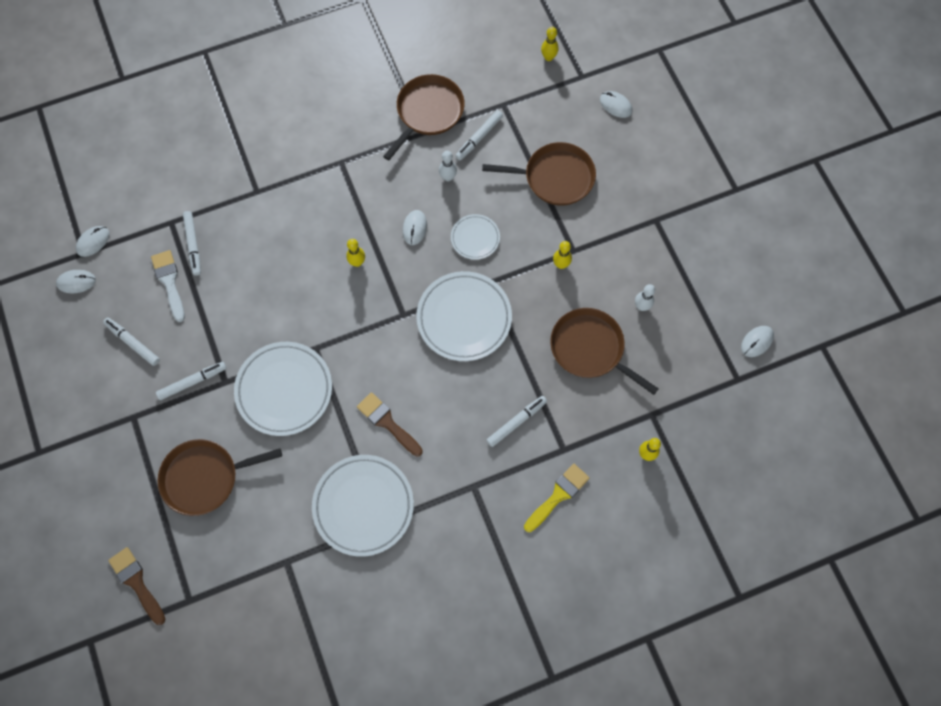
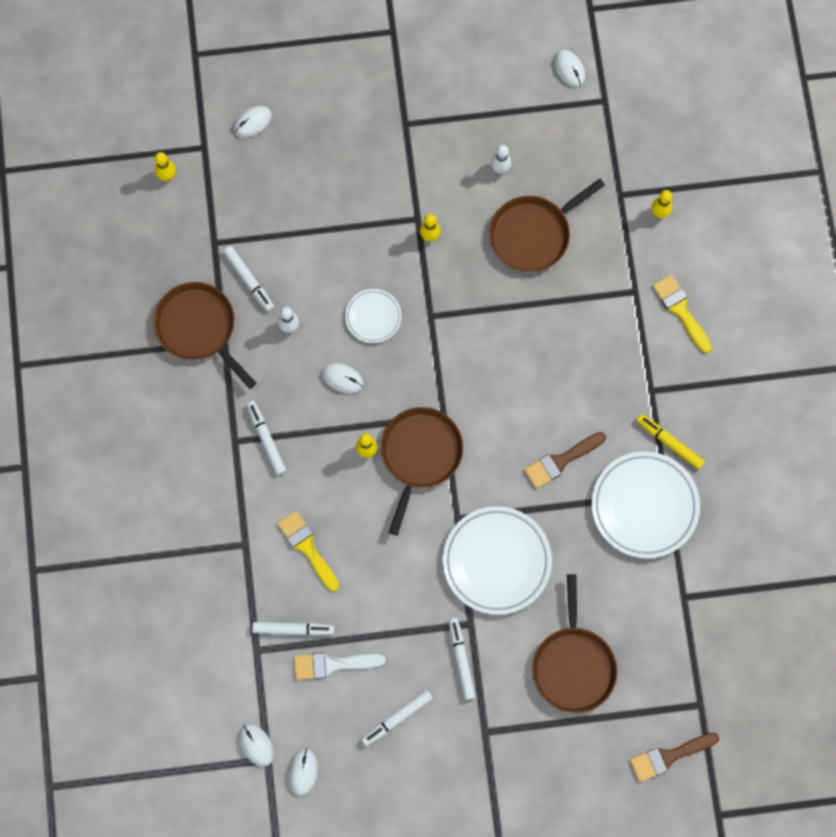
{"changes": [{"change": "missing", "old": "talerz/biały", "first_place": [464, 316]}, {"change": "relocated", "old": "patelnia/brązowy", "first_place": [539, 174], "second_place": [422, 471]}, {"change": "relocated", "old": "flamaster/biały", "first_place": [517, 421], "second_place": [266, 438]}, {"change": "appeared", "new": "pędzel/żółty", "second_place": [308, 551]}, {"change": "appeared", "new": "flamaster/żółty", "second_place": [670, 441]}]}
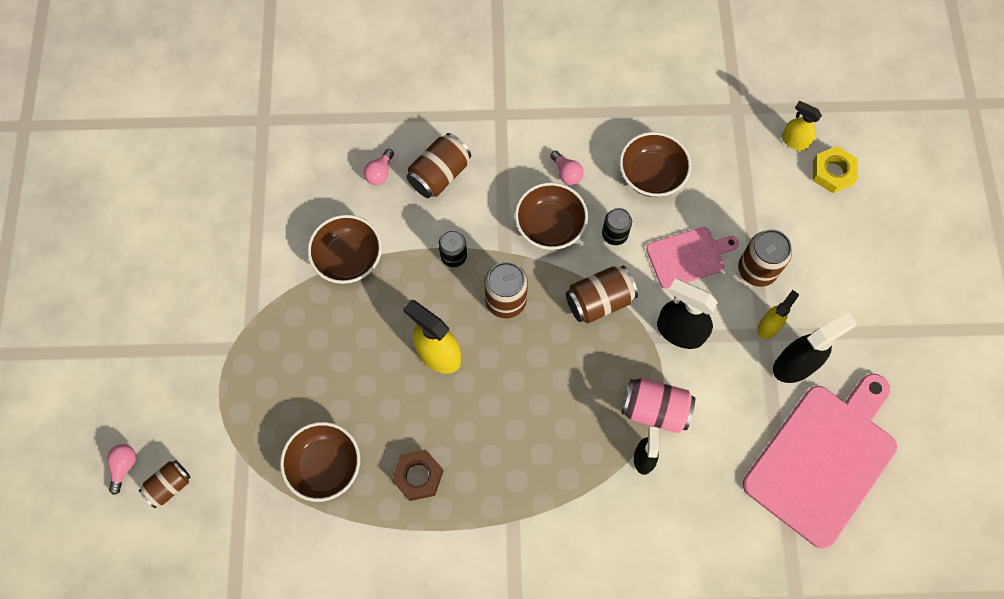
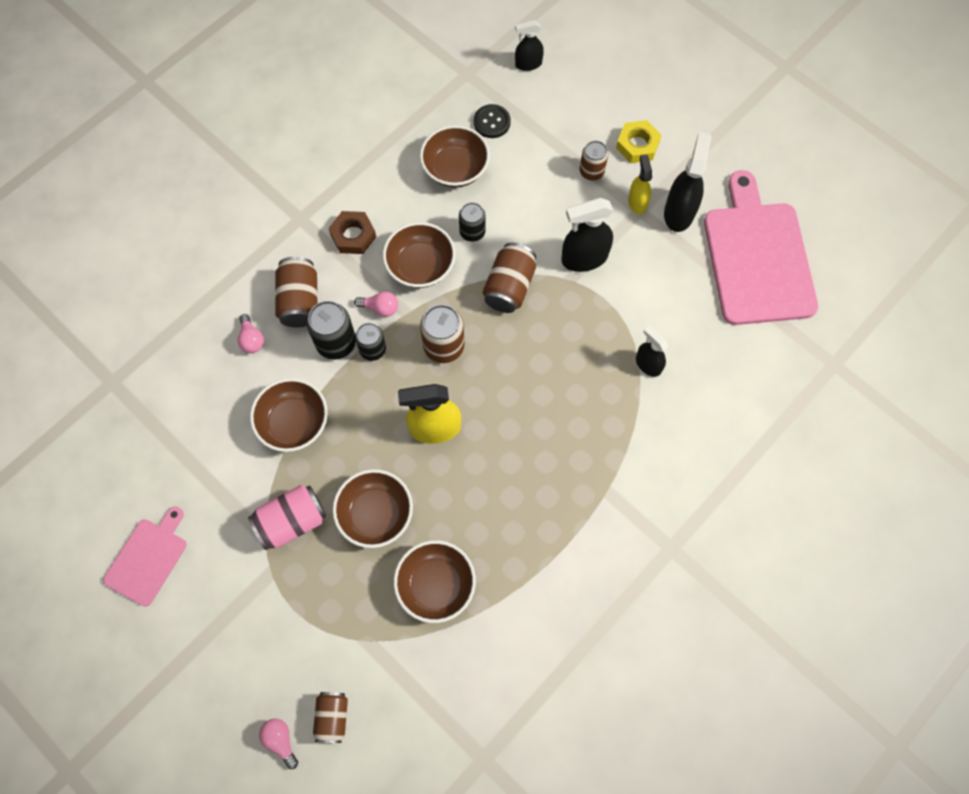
{"changes": [{"change": "relocated", "old": "nakrętka/brązowy", "first_place": [417, 475], "second_place": [352, 232]}, {"change": "relocated", "old": "żarówka/różowy", "first_place": [567, 168], "second_place": [376, 304]}, {"change": "relocated", "old": "puszka/różowy", "first_place": [658, 405], "second_place": [287, 517]}, {"change": "relocated", "old": "deska do krojenia/różowy", "first_place": [692, 258], "second_place": [144, 556]}, {"change": "size", "old": "puszka/brązowy", "first_place": [765, 258], "second_place": [594, 161], "factor": 0.66}, {"change": "colour", "old": "spryskiwacz/żółty", "new": "spryskiwacz/czarny", "first_place": [802, 126], "second_place": [529, 45]}, {"change": "relocated", "old": "nakrętka/żółty", "first_place": [835, 169], "second_place": [639, 141]}, {"change": "appeared", "new": "puszka/czarny", "second_place": [331, 330]}, {"change": "appeared", "new": "miska/brązowy", "second_place": [373, 508]}, {"change": "appeared", "new": "guzik/czarny", "second_place": [492, 121]}]}
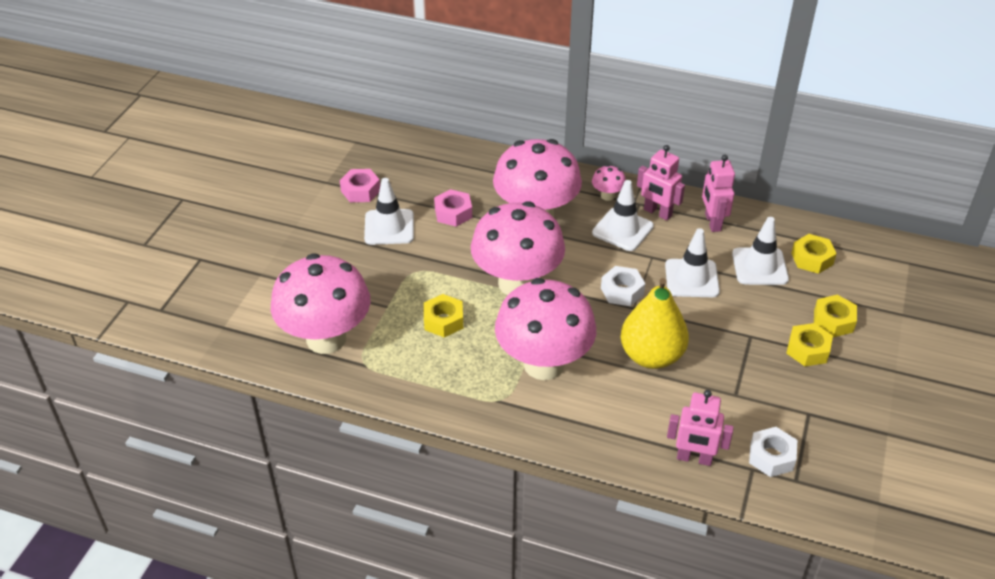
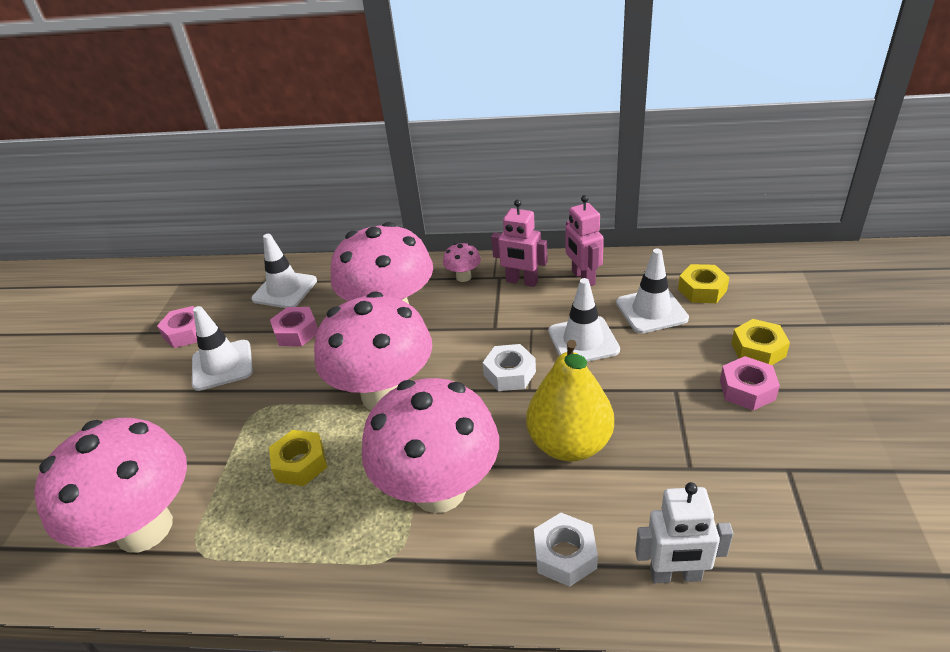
{"changes": [{"change": "relocated", "old": "pachołek/biały", "first_place": [623, 215], "second_place": [284, 271]}, {"change": "colour", "old": "robot/różowy", "new": "robot/biały", "first_place": [700, 428], "second_place": [684, 532]}, {"change": "relocated", "old": "nakrętka/biały", "first_place": [773, 452], "second_place": [566, 550]}, {"change": "colour", "old": "nakrętka/żółty", "new": "nakrętka/różowy", "first_place": [809, 344], "second_place": [750, 383]}]}
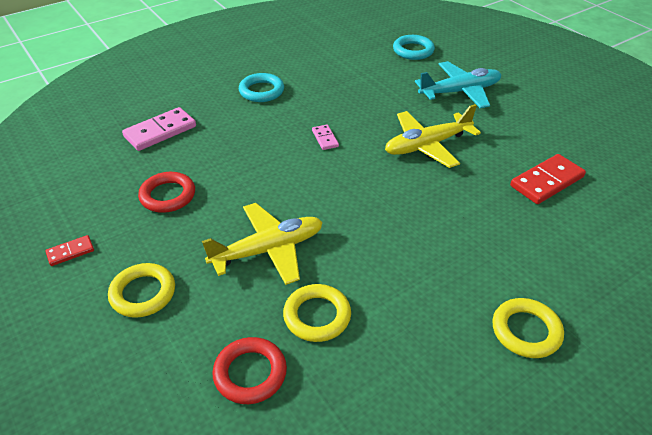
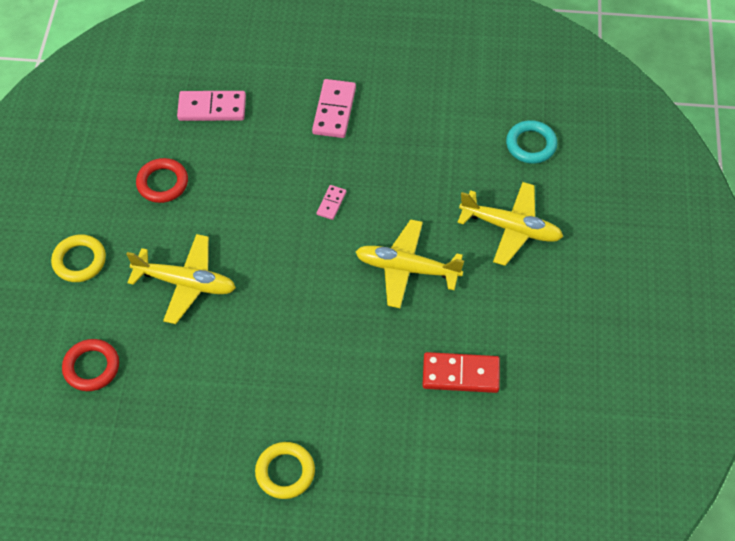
{"changes": [{"change": "missing", "old": "kostka domina/czerwony", "first_place": [69, 250]}, {"change": "exchanged", "old": "pierścień/turkusowy", "new": "kostka domina/różowy", "first_place": [261, 87], "second_place": [334, 108]}, {"change": "missing", "old": "pierścień/żółty", "first_place": [317, 313]}, {"change": "colour", "old": "samolot/turkusowy", "new": "samolot/żółty", "first_place": [458, 84], "second_place": [510, 224]}]}
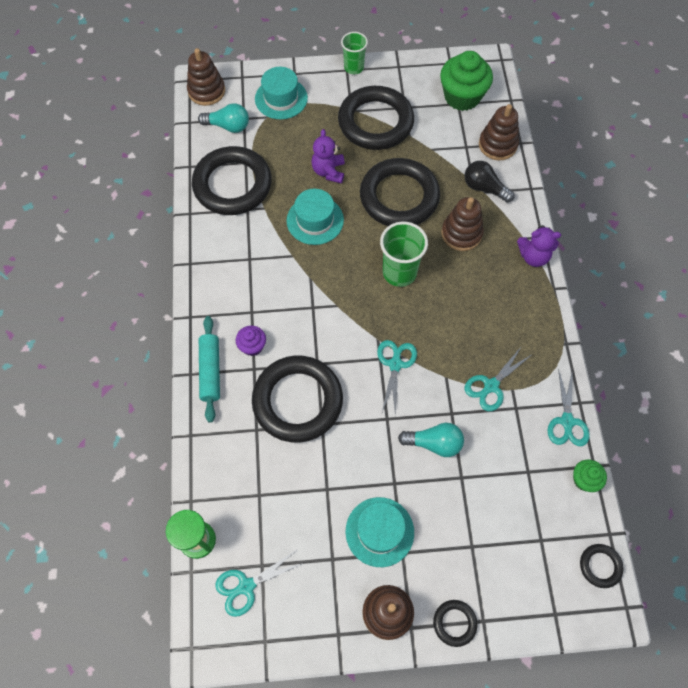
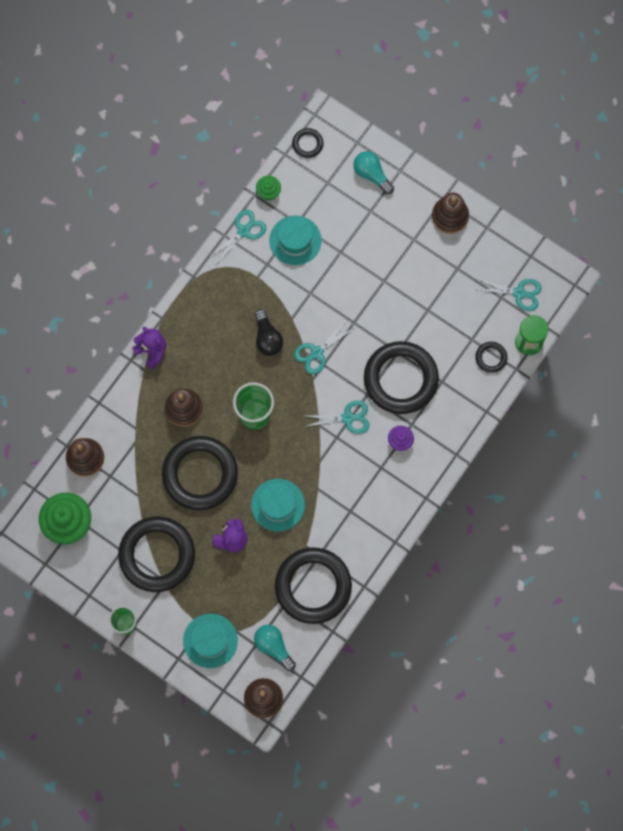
{"changes": [{"change": "missing", "old": "wałek do ciasta/turkusowy", "first_place": [209, 369]}, {"change": "relocated", "old": "kapelusz/turkusowy", "first_place": [380, 532], "second_place": [295, 240]}, {"change": "relocated", "old": "żarówka/turkusowy", "first_place": [431, 440], "second_place": [373, 172]}, {"change": "relocated", "old": "pierścień/czarny", "first_place": [455, 623], "second_place": [491, 357]}, {"change": "relocated", "old": "żarówka/czarny", "first_place": [490, 182], "second_place": [269, 332]}, {"change": "relocated", "old": "nożyczki/turkusowy", "first_place": [498, 378], "second_place": [335, 417]}]}
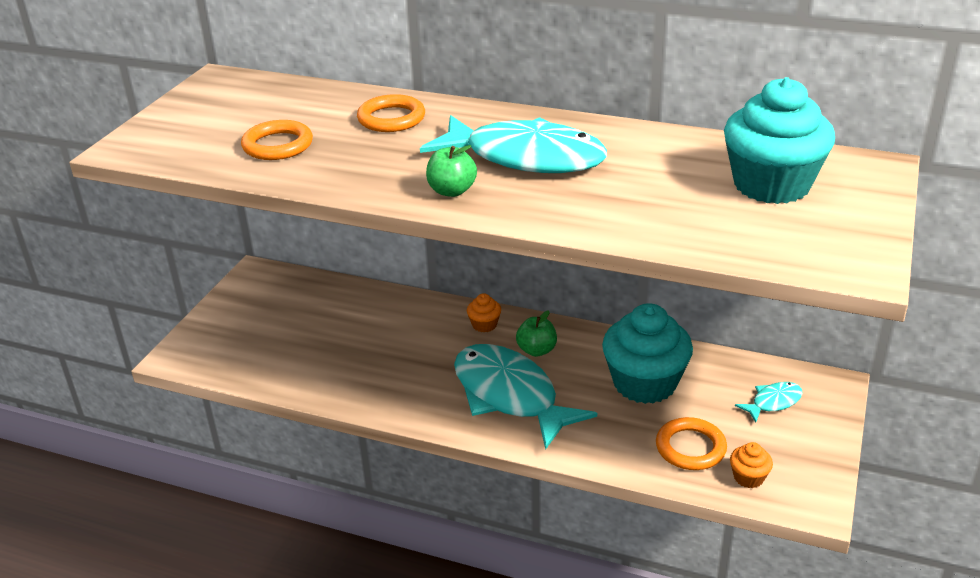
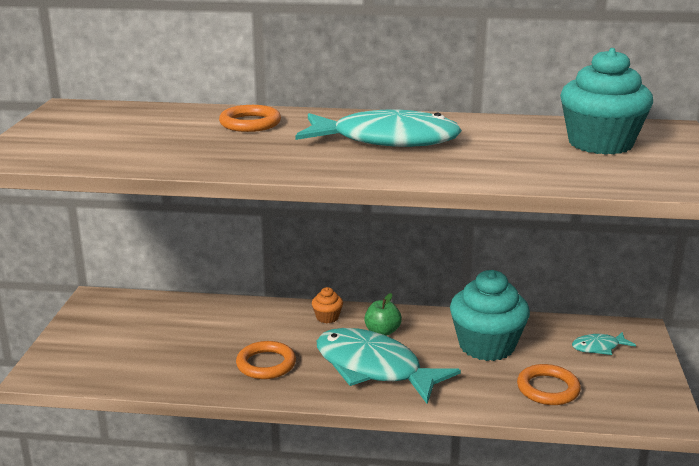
{"changes": [{"change": "relocated", "old": "pierścień/pomarańczowy", "first_place": [277, 140], "second_place": [266, 360]}, {"change": "missing", "old": "jabłko/zielony", "first_place": [451, 171]}, {"change": "missing", "old": "muffinka/pomarańczowy", "first_place": [751, 465]}, {"change": "spun", "old": "ryba/turkusowy", "first_place": [769, 402], "second_place": [604, 343], "degrees": -150}]}
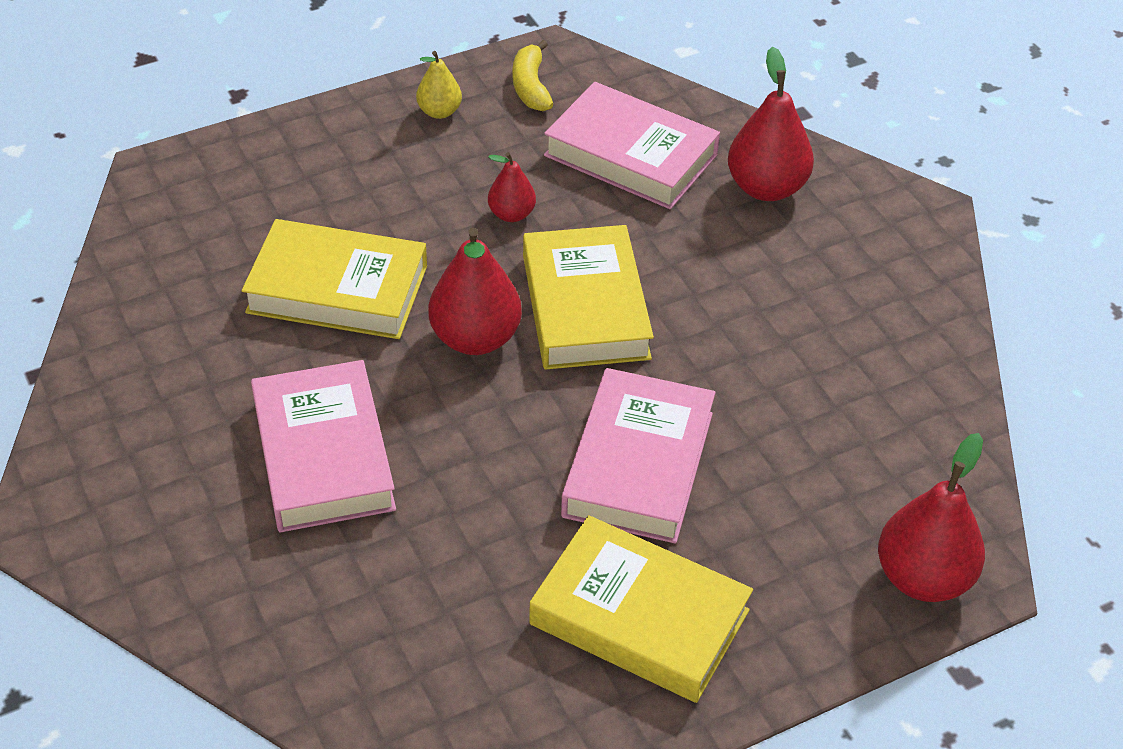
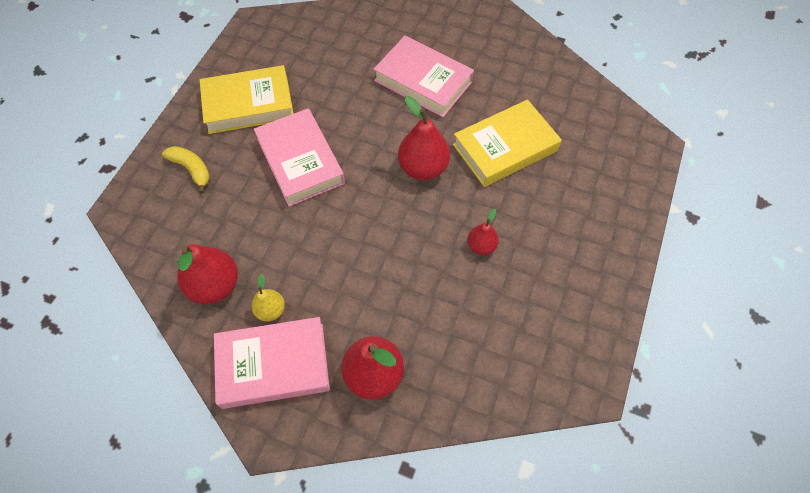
{"changes": [{"change": "relocated", "old": "gruszka/żółty", "first_place": [439, 85], "second_place": [268, 297]}, {"change": "relocated", "old": "banan/żółty", "first_place": [533, 75], "second_place": [186, 170]}, {"change": "missing", "old": "książka/żółty", "first_place": [588, 297]}, {"change": "relocated", "old": "książka/różowy", "first_place": [632, 145], "second_place": [272, 363]}, {"change": "relocated", "old": "gruszka/czerwony", "first_place": [931, 517], "second_place": [207, 274]}]}
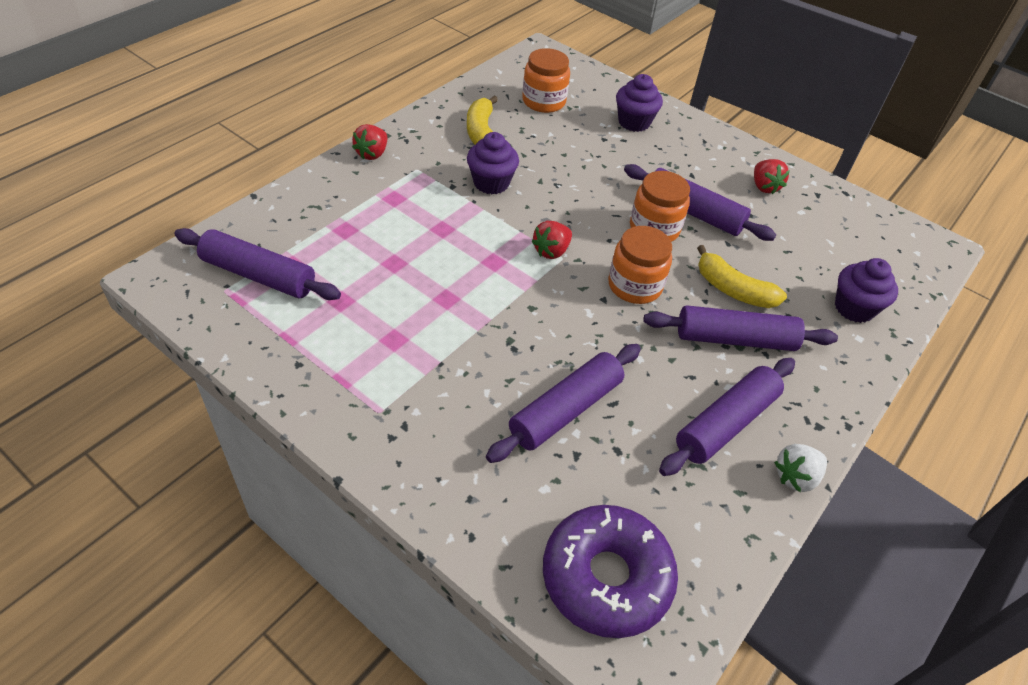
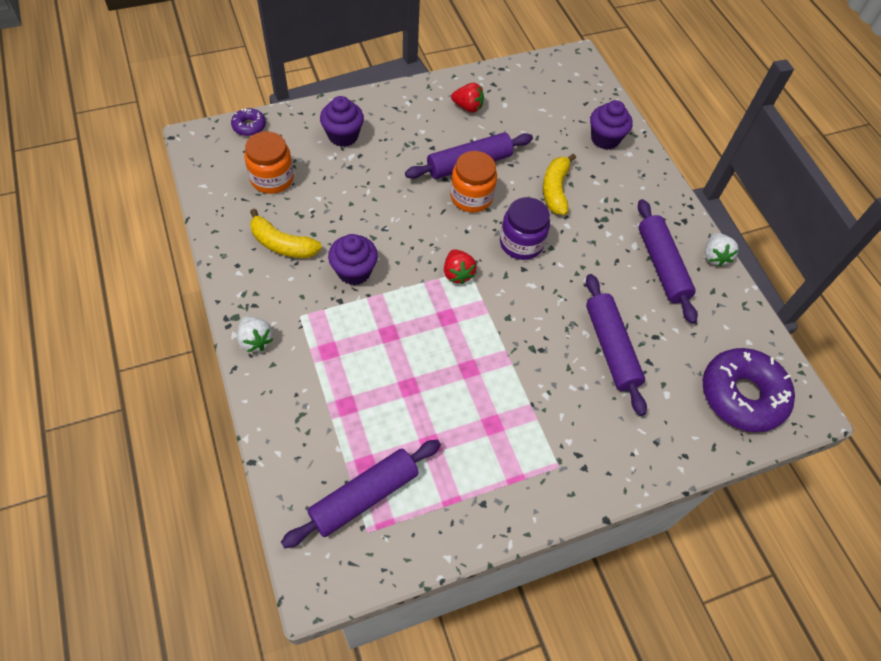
{"changes": [{"change": "colour", "old": "truskawka/czerwony", "new": "truskawka/biały", "first_place": [369, 142], "second_place": [255, 334]}, {"change": "colour", "old": "słoik/pomarańczowy", "new": "słoik/fioletowy", "first_place": [640, 265], "second_place": [525, 228]}, {"change": "missing", "old": "wałek do ciasta/fioletowy", "first_place": [740, 328]}, {"change": "spun", "old": "banan/żółty", "first_place": [742, 276], "second_place": [559, 184], "degrees": 120}, {"change": "appeared", "new": "donut/fioletowy", "second_place": [248, 122]}]}
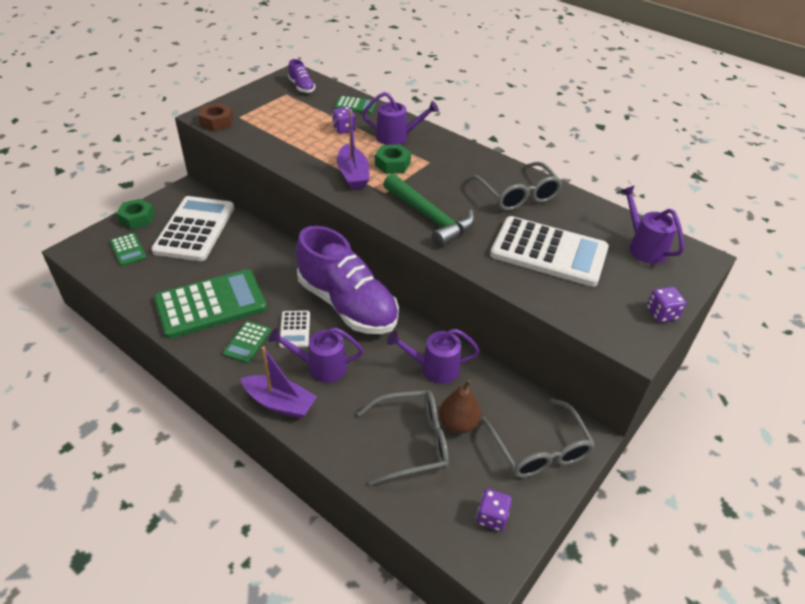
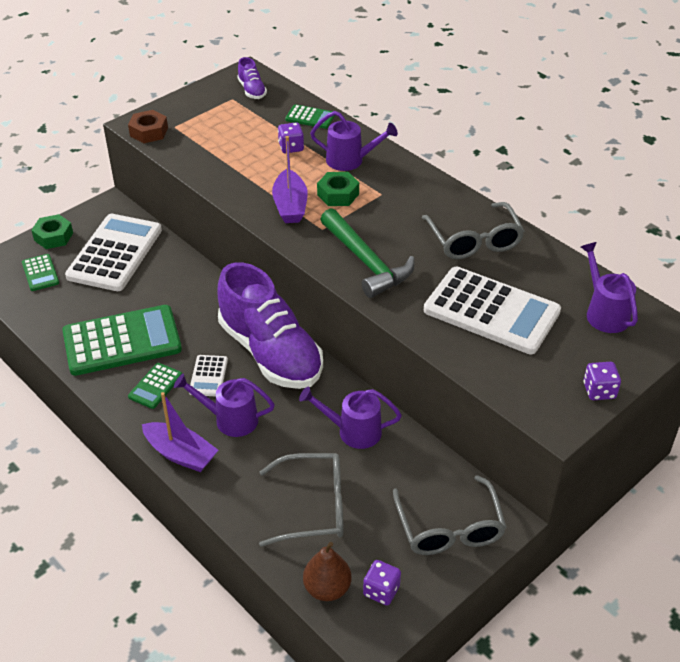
{"changes": [{"change": "relocated", "old": "gruszka/brązowy", "first_place": [460, 406], "second_place": [327, 571]}]}
